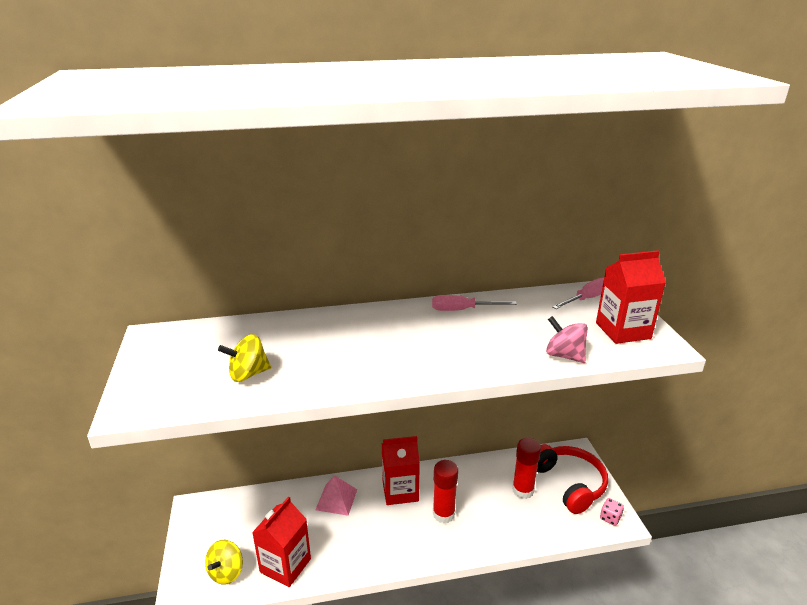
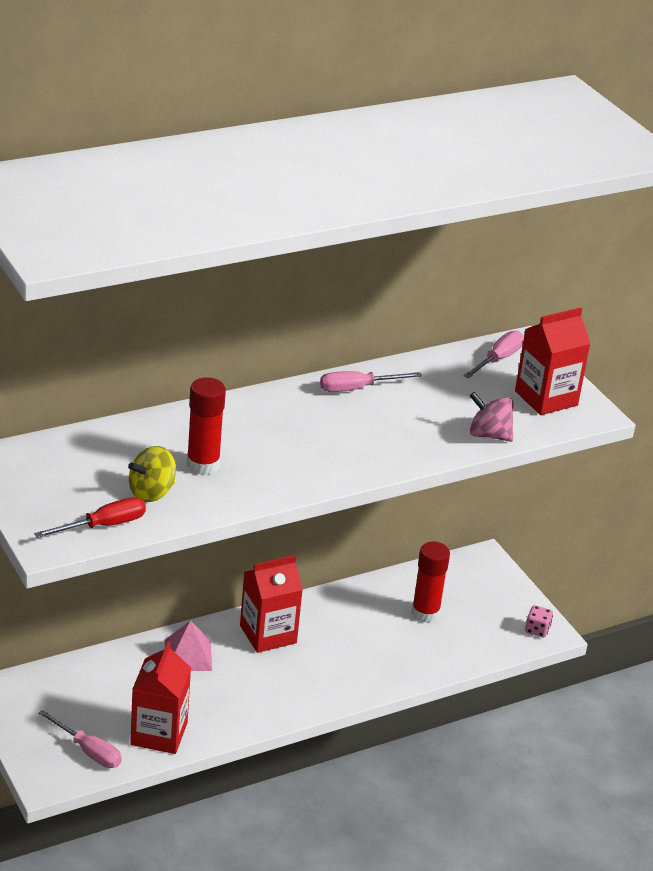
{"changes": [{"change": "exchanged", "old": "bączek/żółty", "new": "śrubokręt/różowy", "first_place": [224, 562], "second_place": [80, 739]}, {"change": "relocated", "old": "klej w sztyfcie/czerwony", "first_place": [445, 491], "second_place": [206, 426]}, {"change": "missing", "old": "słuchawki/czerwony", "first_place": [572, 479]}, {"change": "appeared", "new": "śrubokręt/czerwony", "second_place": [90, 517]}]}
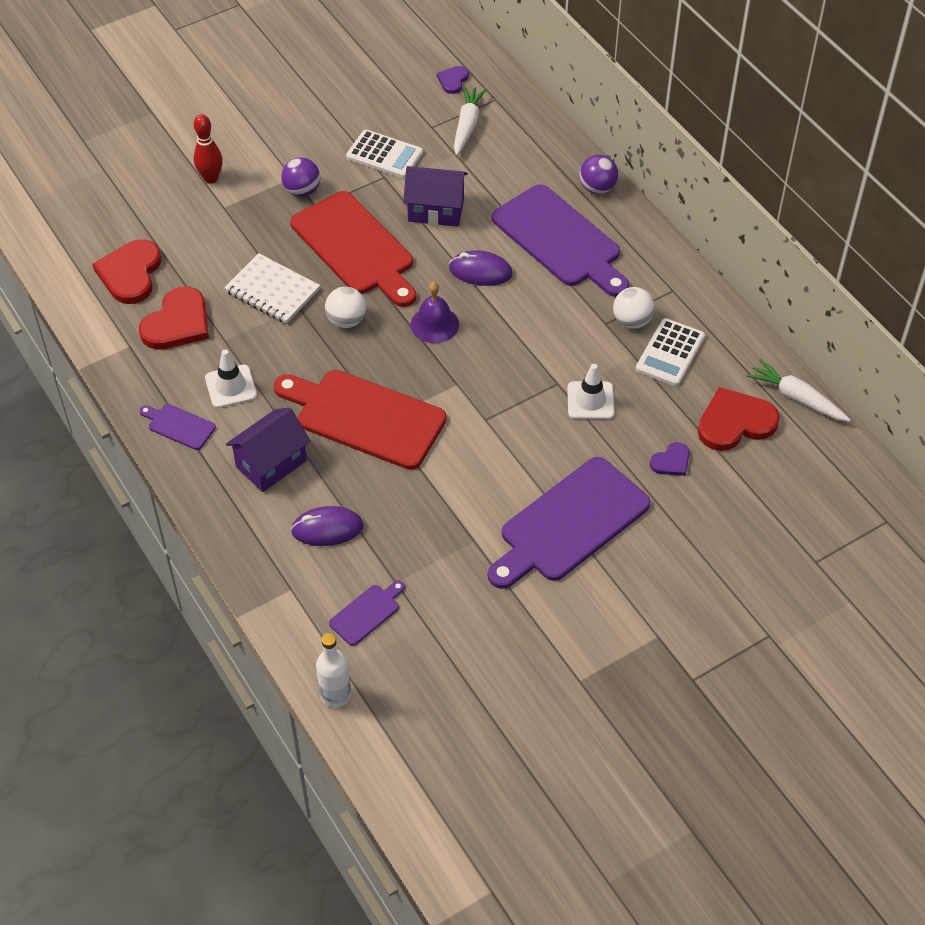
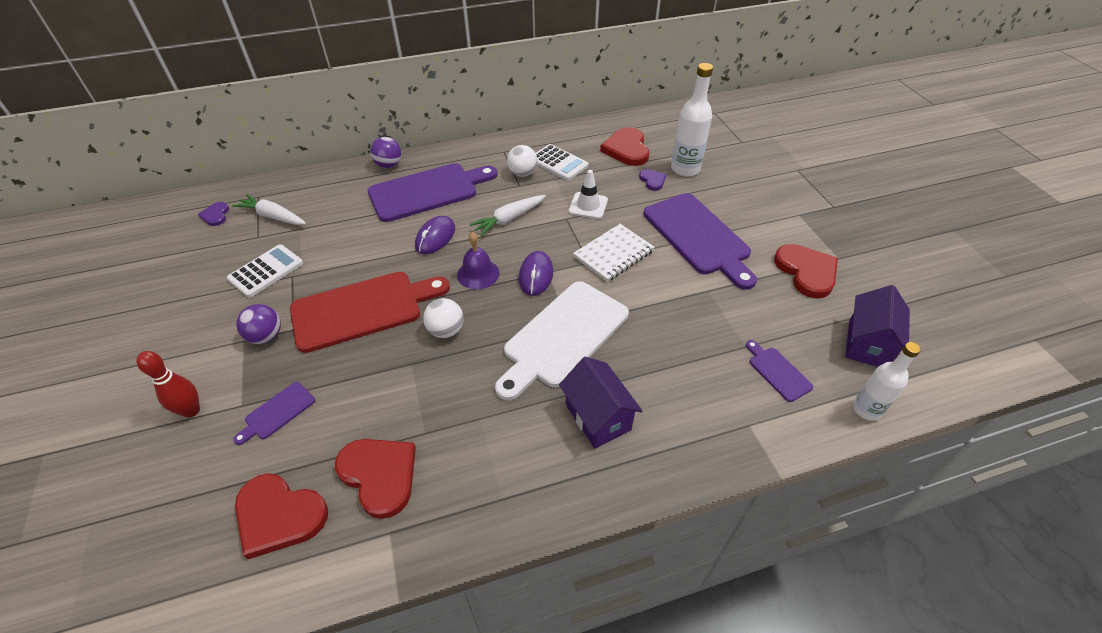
{"changes": [{"change": "relocated", "old": "deska do krojenia/fioletowy", "first_place": [177, 427], "second_place": [274, 413]}, {"change": "missing", "old": "pachołek/biały", "first_place": [231, 379]}, {"change": "relocated", "old": "zeszyt/biały", "first_place": [272, 288], "second_place": [614, 253]}, {"change": "colour", "old": "deska do krojenia/czerwony", "new": "deska do krojenia/biały", "first_place": [359, 420], "second_place": [562, 340]}, {"change": "relocated", "old": "myszka/fioletowy", "first_place": [327, 526], "second_place": [536, 273]}, {"change": "relocated", "old": "domek/fioletowy", "first_place": [435, 196], "second_place": [877, 326]}, {"change": "spun", "old": "serce/fioletowy", "first_place": [453, 80], "second_place": [213, 214], "degrees": 45}, {"change": "relocated", "old": "marchewka/biały", "first_place": [798, 390], "second_place": [507, 215]}, {"change": "appeared", "new": "butelka/biały", "second_place": [692, 120]}, {"change": "appeared", "new": "serce/czerwony", "second_place": [806, 271]}]}
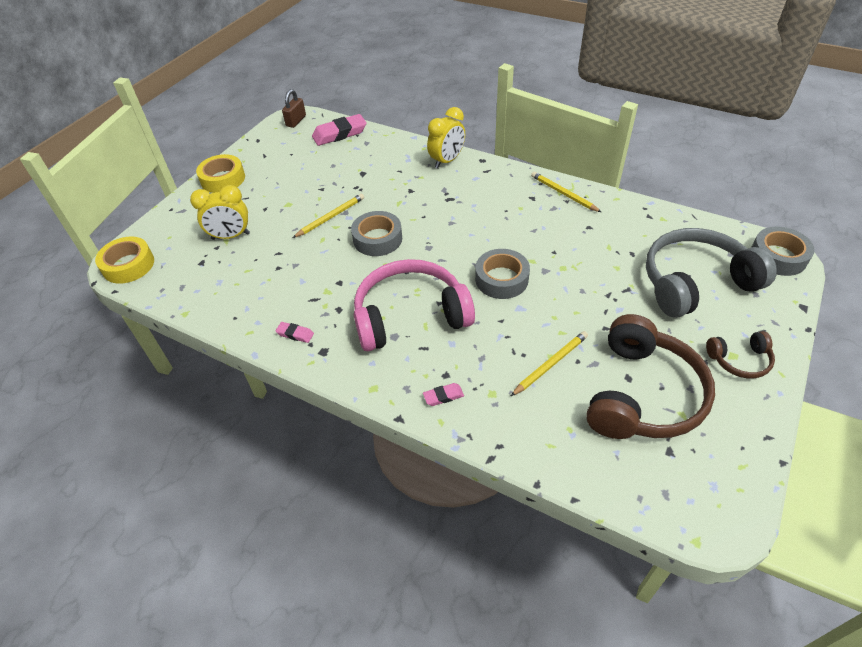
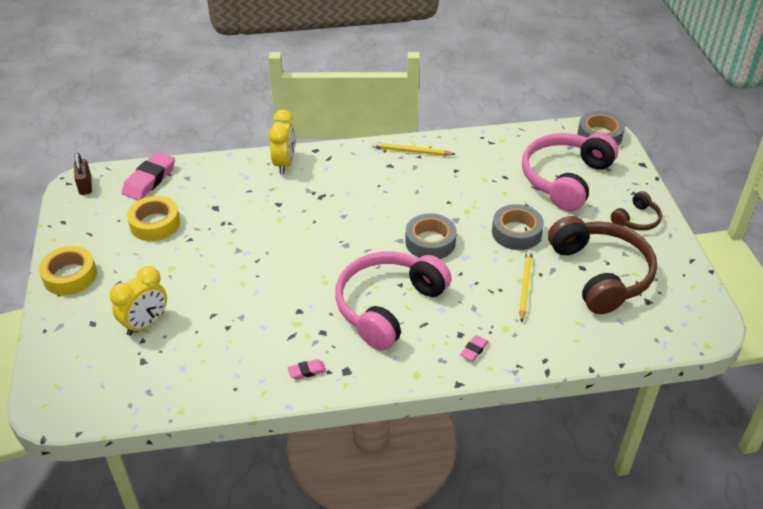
{"changes": [{"change": "relocated", "old": "taśma klejąca/żółty", "first_place": [124, 260], "second_place": [153, 218]}, {"change": "missing", "old": "ołówek/żółty", "first_place": [328, 216]}, {"change": "relocated", "old": "taśma klejąca/szary", "first_place": [376, 233], "second_place": [518, 227]}, {"change": "colour", "old": "słuchawki/szary", "new": "słuchawki/różowy", "first_place": [711, 273], "second_place": [570, 172]}]}
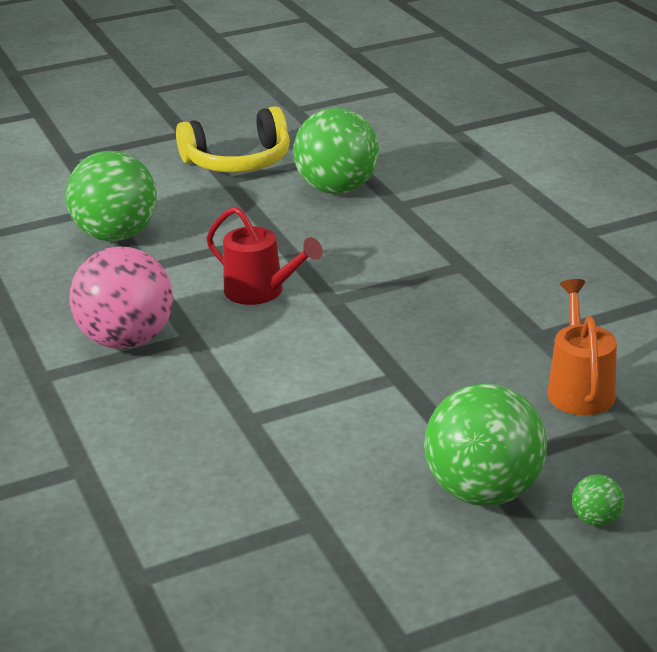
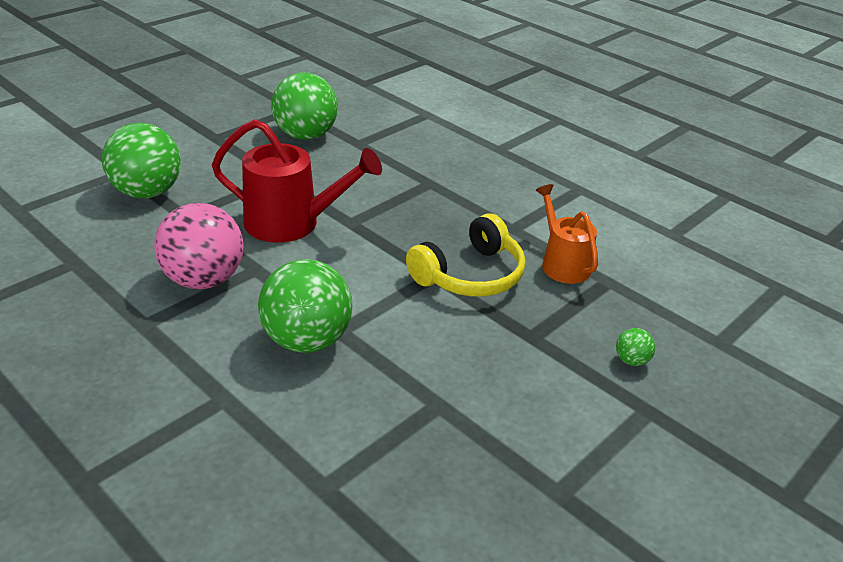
{"changes": [{"change": "relocated", "old": "słuchawki/żółty", "first_place": [233, 139], "second_place": [465, 255]}, {"change": "size", "old": "konewka/czerwony", "first_place": [264, 255], "second_place": [297, 181], "factor": 1.55}, {"change": "relocated", "old": "piłka/zielony", "first_place": [485, 445], "second_place": [305, 306]}]}
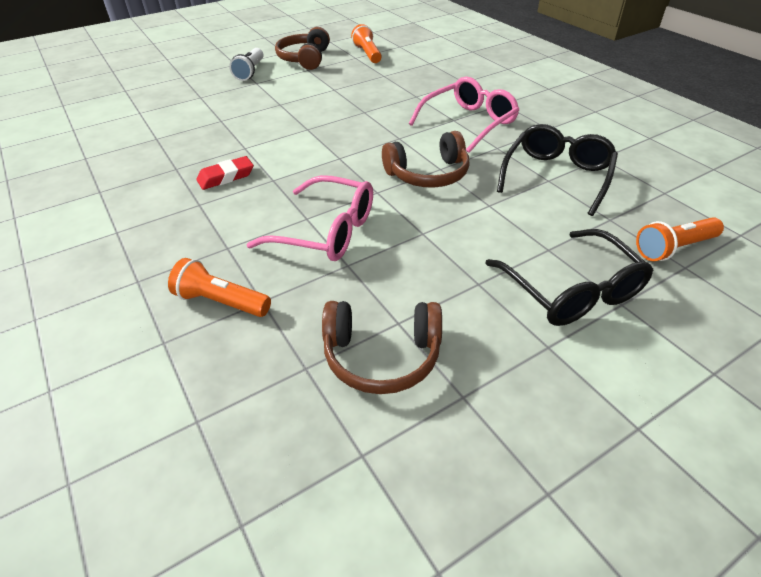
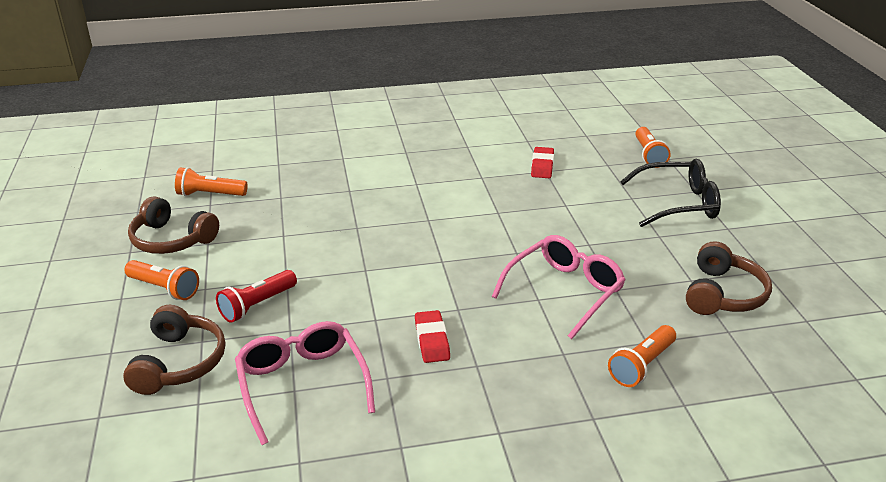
{"changes": [{"change": "colour", "old": "latarka/biały", "new": "latarka/pomarańczowy", "first_place": [246, 64], "second_place": [161, 280]}, {"change": "relocated", "old": "słuchawki/brązowy", "first_place": [426, 159], "second_place": [174, 350]}, {"change": "relocated", "old": "okulary/różowy", "first_place": [464, 115], "second_place": [305, 383]}, {"change": "exchanged", "old": "okulary/czarny", "new": "gumka do mazania/czerwony", "first_place": [557, 170], "second_place": [542, 162]}, {"change": "appeared", "new": "latarka/czerwony", "second_place": [256, 296]}]}
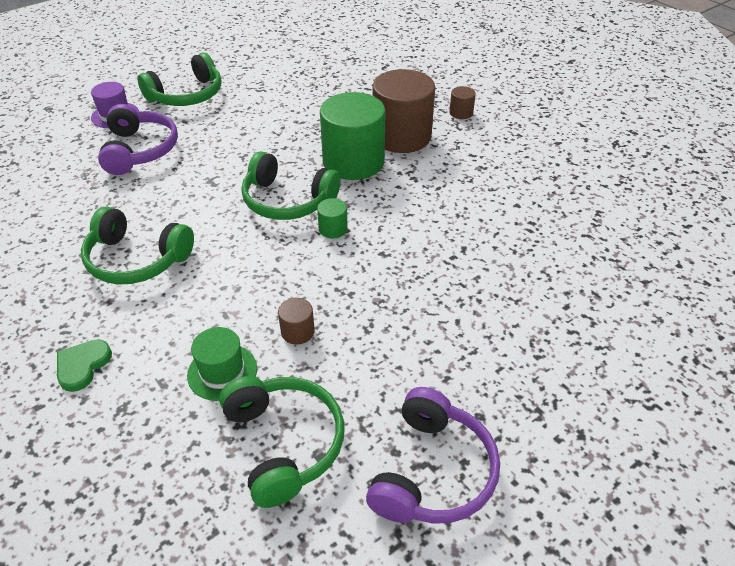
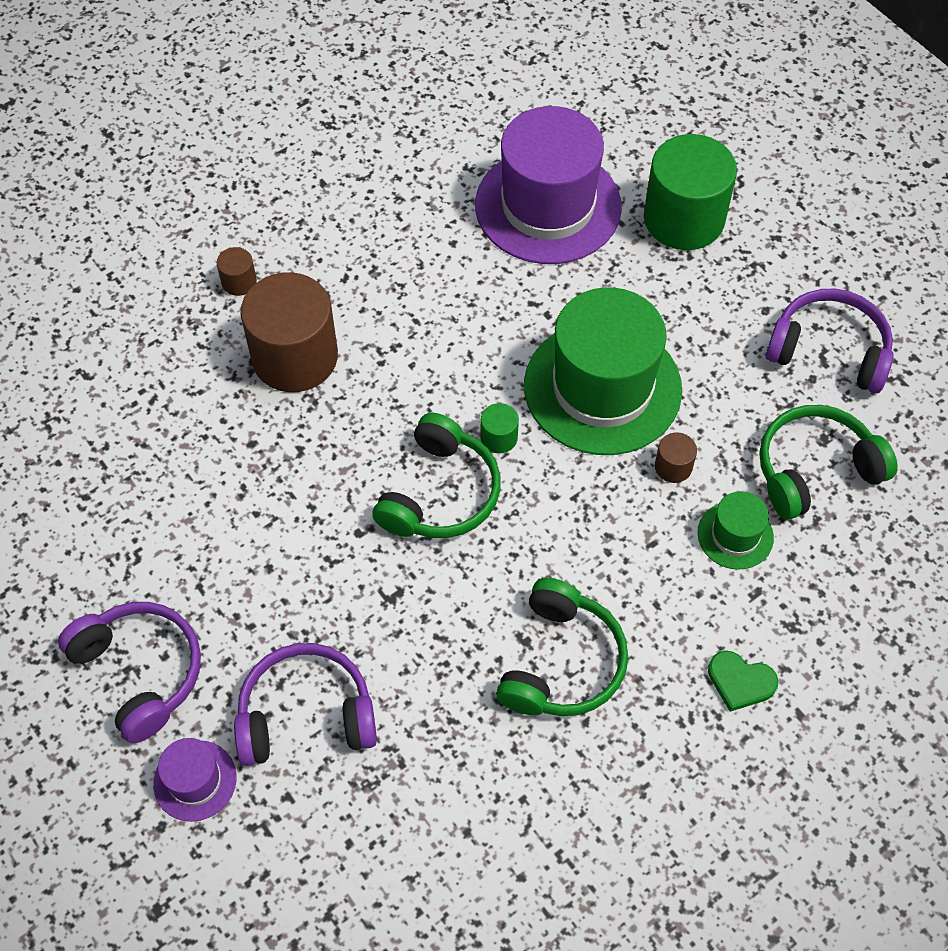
{"changes": [{"change": "colour", "old": "słuchawki/zielony", "new": "słuchawki/fioletowy", "first_place": [179, 79], "second_place": [129, 672]}, {"change": "relocated", "old": "walec/zielony", "first_place": [353, 136], "second_place": [690, 192]}, {"change": "appeared", "new": "kapelusz/fioletowy", "second_place": [548, 185]}, {"change": "appeared", "new": "kapelusz/zielony", "second_place": [603, 371]}]}
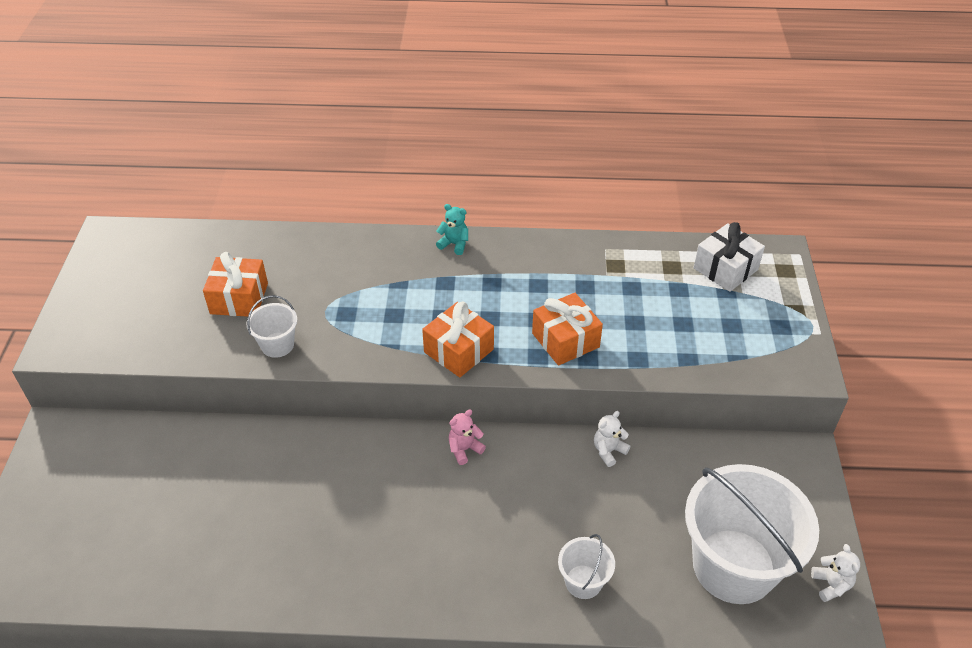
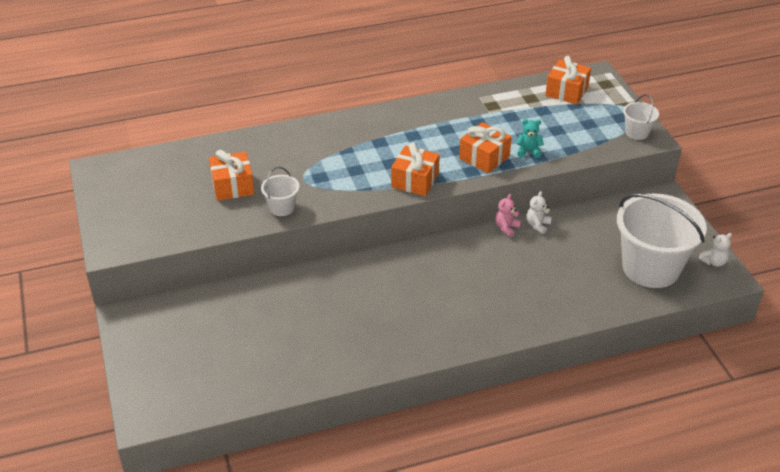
{"changes": [{"change": "relocated", "old": "miś/turkusowy", "first_place": [452, 229], "second_place": [530, 138]}, {"change": "relocated", "old": "miś/różowy", "first_place": [467, 437], "second_place": [508, 215]}, {"change": "relocated", "old": "wiadro/biały", "first_place": [586, 566], "second_place": [641, 117]}, {"change": "colour", "old": "prezent/biały", "new": "prezent/pomarańczowy", "first_place": [729, 257], "second_place": [568, 80]}, {"change": "spun", "old": "miś/biały", "first_place": [835, 573], "second_place": [715, 250], "degrees": 90}]}
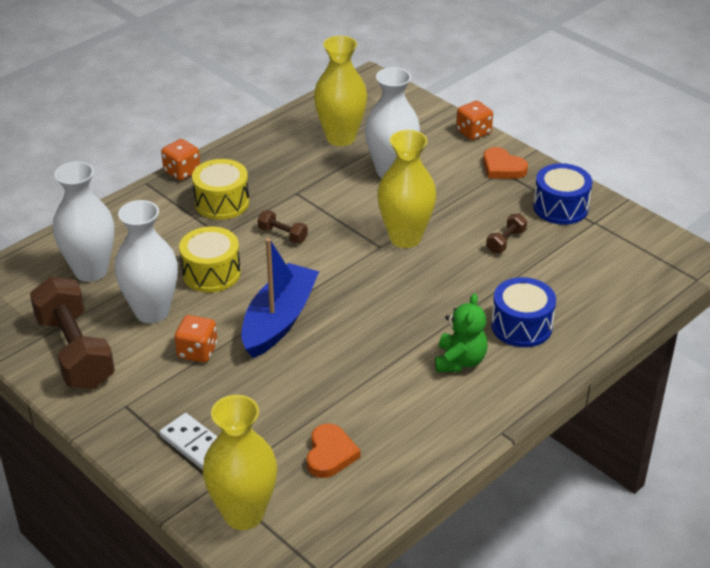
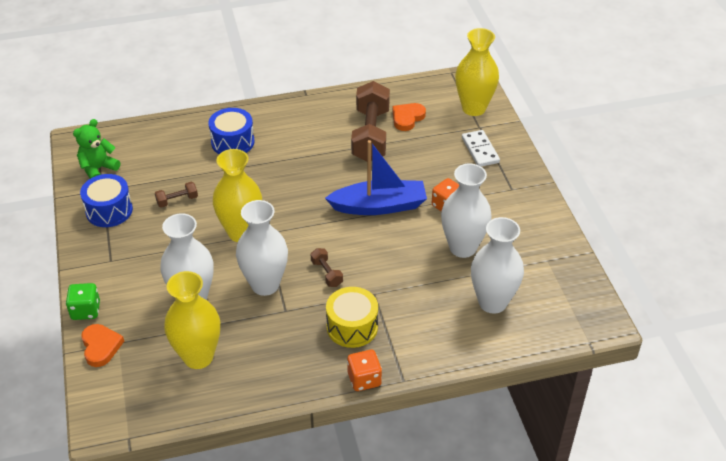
{"changes": [{"change": "relocated", "old": "hantel/brązowy", "first_place": [72, 332], "second_place": [370, 121]}, {"change": "missing", "old": "bęben/żółty", "first_place": [210, 259]}, {"change": "spun", "old": "łódka/niebieski", "first_place": [280, 298], "second_place": [376, 177], "degrees": -150}, {"change": "relocated", "old": "miś/zielony", "first_place": [461, 332], "second_place": [96, 149]}, {"change": "colour", "old": "kostka do gry/pomarańczowy", "new": "kostka do gry/zielony", "first_place": [474, 120], "second_place": [83, 301]}, {"change": "relocated", "old": "serce/pomarańczowy", "first_place": [505, 163], "second_place": [102, 345]}, {"change": "appeared", "new": "wazon/biały", "second_place": [262, 248]}]}
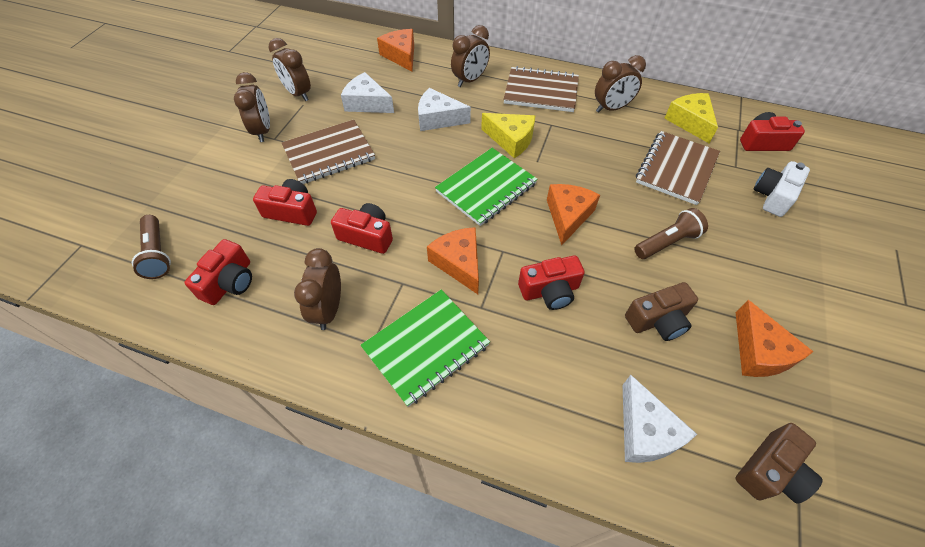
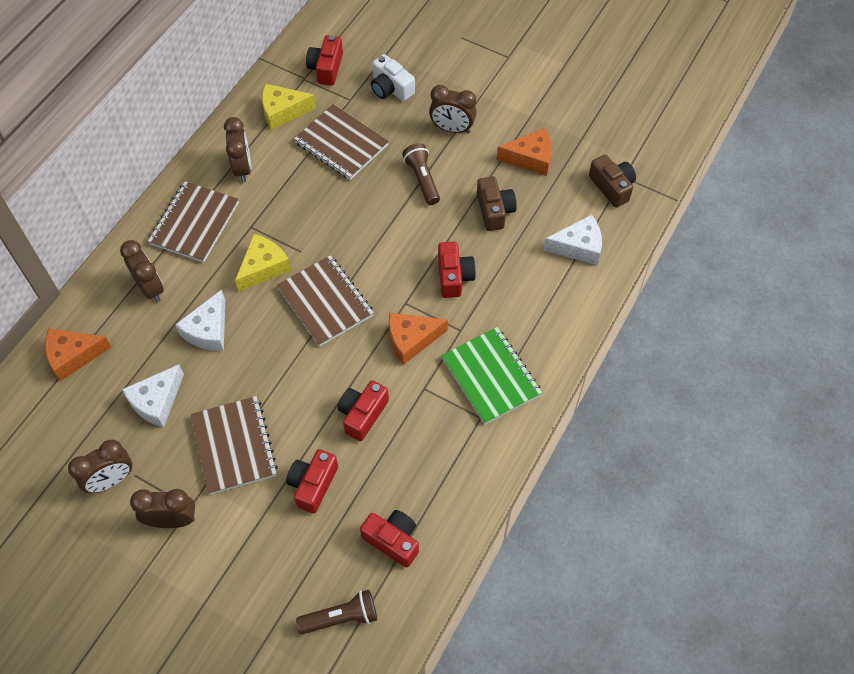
{"changes": [{"change": "relocated", "old": "budzik/brązowy", "first_place": [317, 289], "second_place": [453, 109]}, {"change": "colour", "old": "zeszyt/zielony", "new": "zeszyt/brązowy", "first_place": [486, 187], "second_place": [325, 301]}, {"change": "missing", "old": "ser/pomarańczowy", "first_place": [573, 214]}]}
